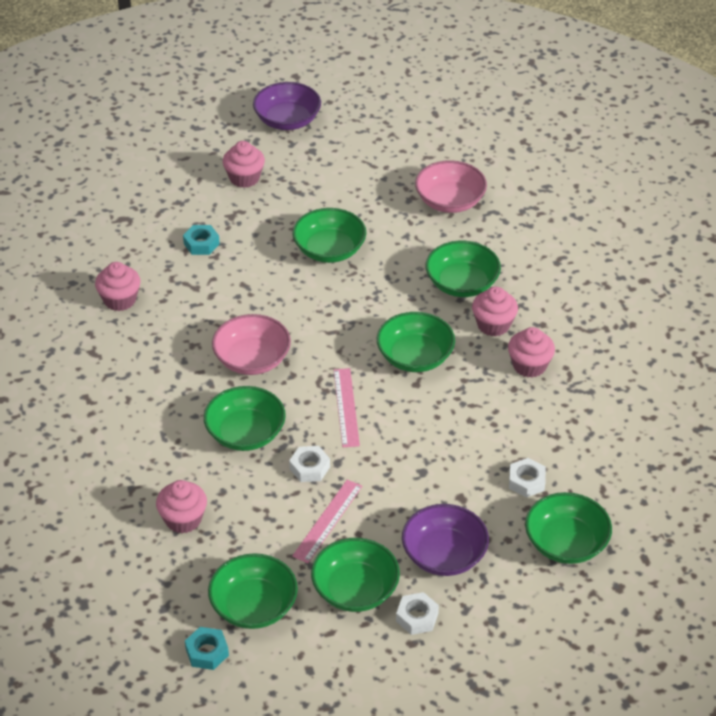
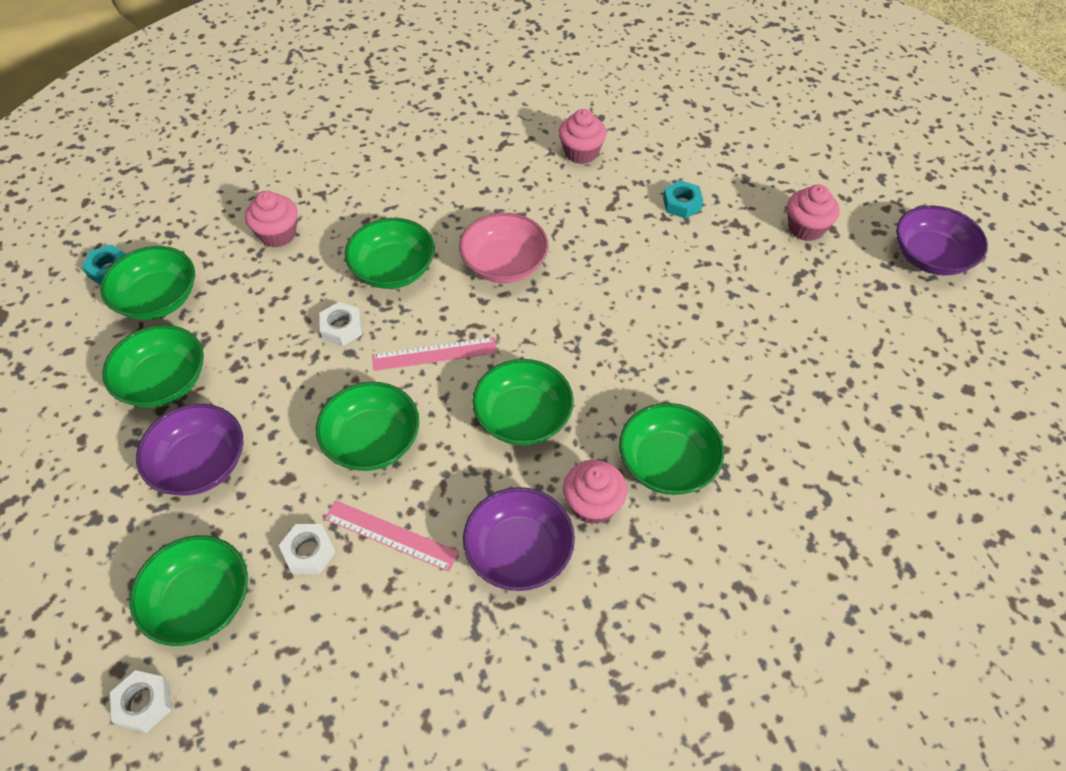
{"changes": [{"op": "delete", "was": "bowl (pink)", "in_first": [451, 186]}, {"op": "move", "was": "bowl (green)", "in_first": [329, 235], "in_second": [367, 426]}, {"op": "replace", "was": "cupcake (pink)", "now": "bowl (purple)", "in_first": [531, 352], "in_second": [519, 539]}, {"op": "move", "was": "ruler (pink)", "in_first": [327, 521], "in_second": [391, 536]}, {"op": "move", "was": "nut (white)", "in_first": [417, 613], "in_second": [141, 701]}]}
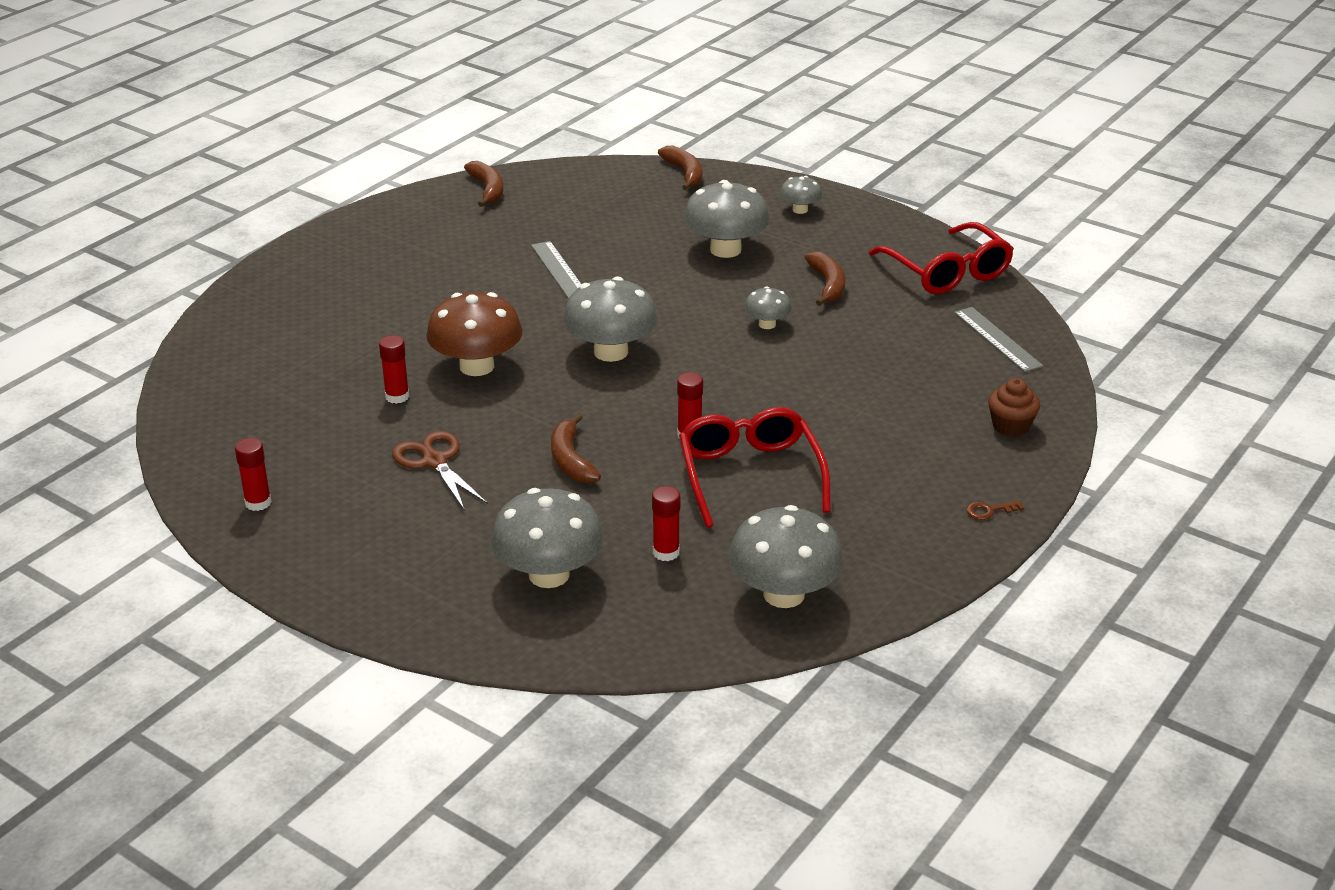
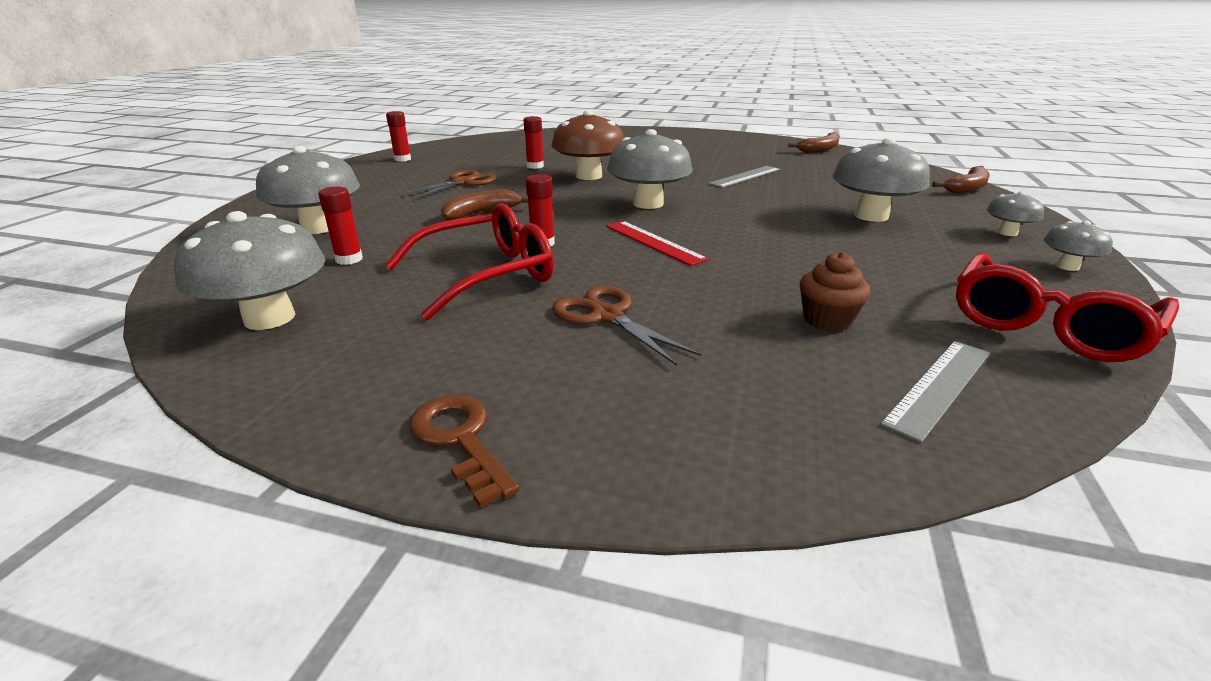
{"changes": [{"op": "delete", "was": "banana (brown)", "in_first": [825, 278]}, {"op": "move", "was": "mushroom (grey)", "in_first": [768, 307], "in_second": [1078, 245]}, {"op": "move", "was": "cupcake (brown)", "in_first": [1014, 407], "in_second": [835, 291]}, {"op": "resize", "was": "key (brown)", "in_first": [995, 510], "in_second": [464, 451], "ratio": 1.77}, {"op": "insert", "now": "ruler (red)", "in_second": [657, 243]}, {"op": "insert", "now": "scissors (brown)", "in_second": [626, 326]}]}
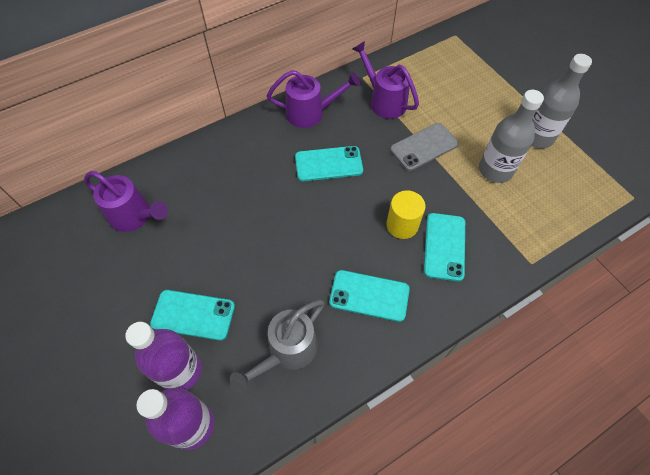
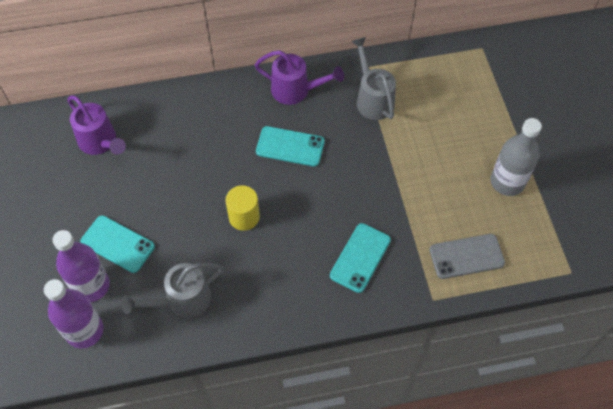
{"changes": [{"op": "recolor", "was": "watering can (purple)", "now": "watering can (grey)", "in_first": [386, 80], "in_second": [373, 78]}, {"op": "delete", "was": "bottle (grey)", "in_first": [511, 136]}, {"op": "move", "was": "phone (grey)", "in_first": [424, 147], "in_second": [467, 256]}, {"op": "move", "was": "cylinder (yellow)", "in_first": [405, 214], "in_second": [243, 208]}, {"op": "delete", "was": "phone (turquoise)", "in_first": [369, 296]}]}
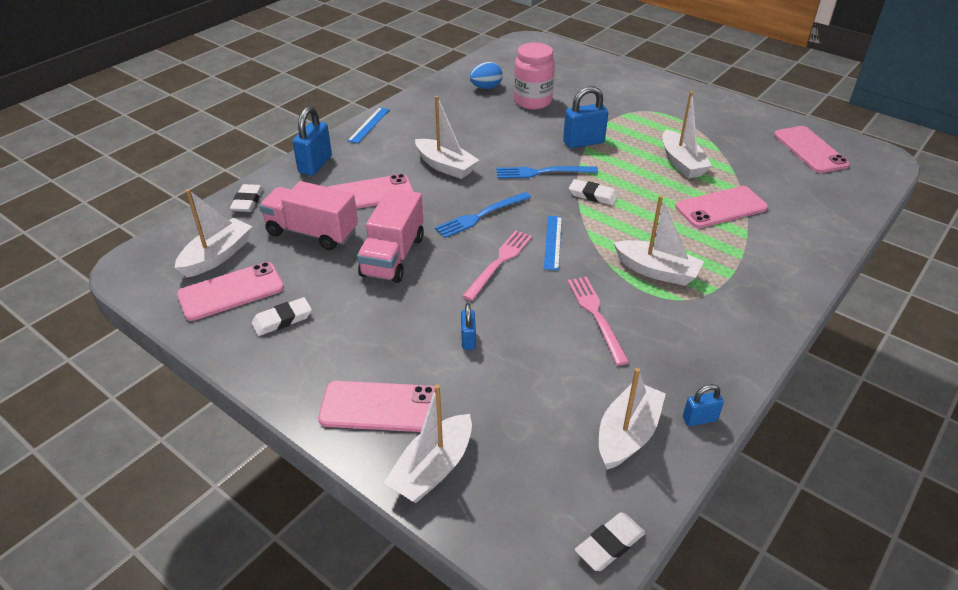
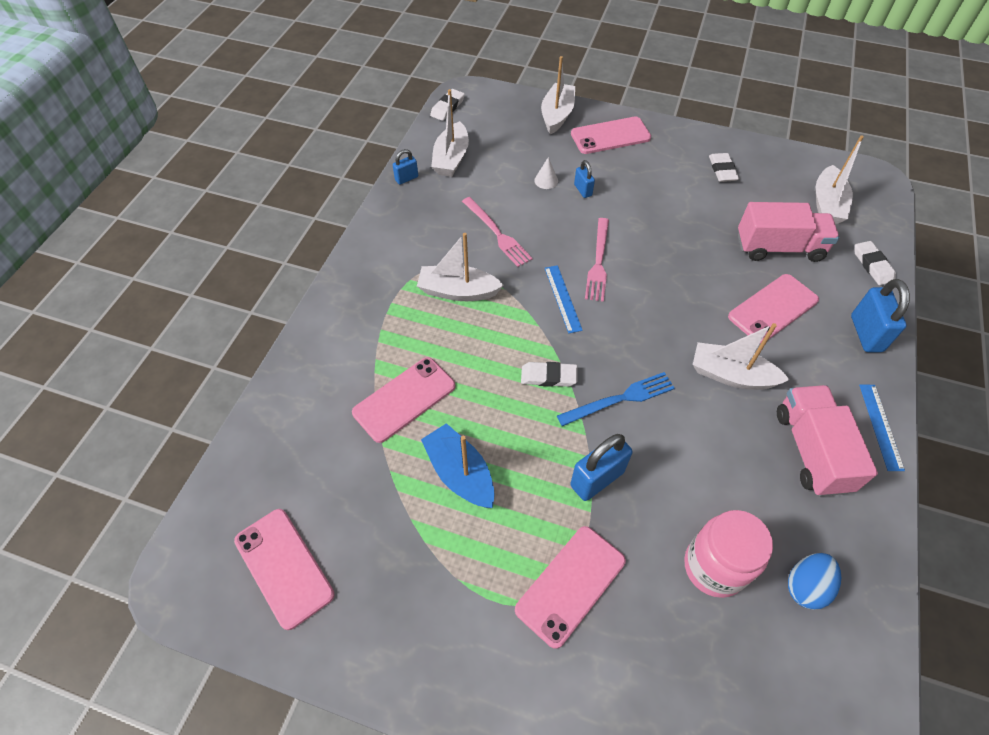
{"changes": [{"op": "recolor", "was": "boat (white)", "now": "boat (blue)", "in_first": [687, 135], "in_second": [458, 465]}, {"op": "move", "was": "truck (pink)", "in_first": [390, 235], "in_second": [827, 441]}, {"op": "delete", "was": "fork (blue)", "in_first": [483, 215]}, {"op": "move", "was": "phone (pink)", "in_first": [230, 291], "in_second": [570, 587]}, {"op": "rotate", "was": "eraser (white)", "in_first": [281, 316], "in_second": [724, 167], "clockwise": -45}, {"op": "insert", "now": "cone (white)", "in_second": [546, 173]}]}
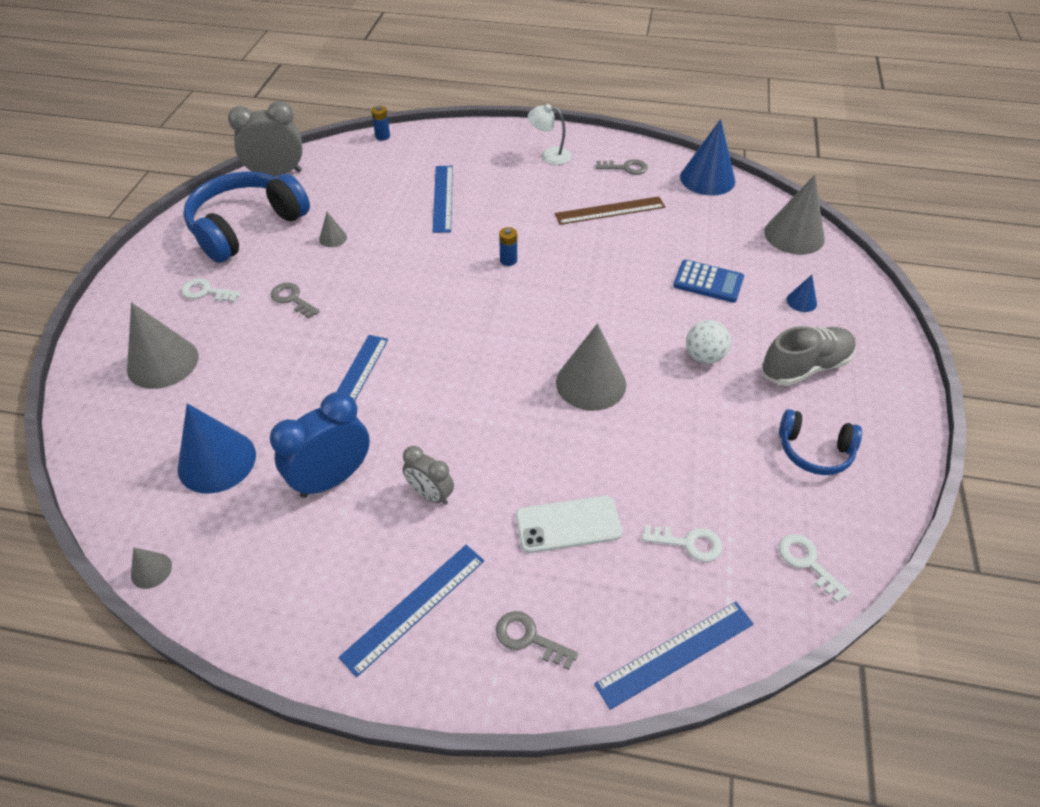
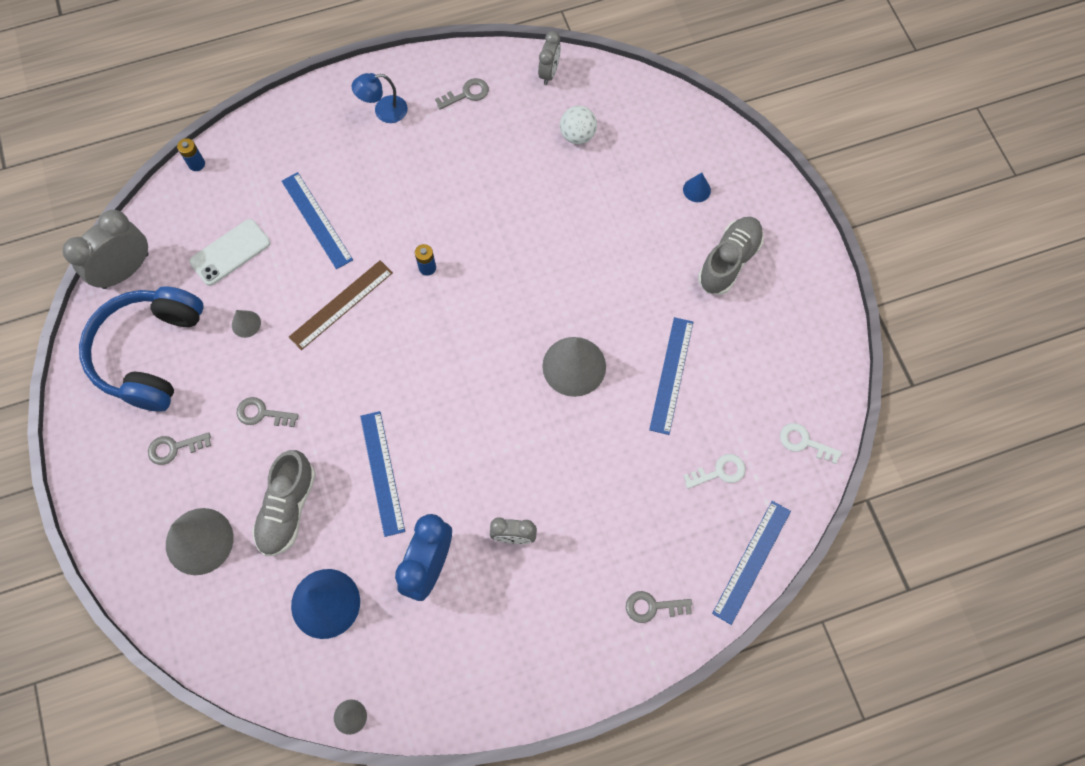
{"changes": [{"op": "recolor", "was": "lamp (white)", "now": "lamp (blue)", "in_first": [549, 134], "in_second": [380, 98]}, {"op": "replace", "was": "cone (blue)", "now": "clock (grey)", "in_first": [707, 157], "in_second": [549, 58]}, {"op": "delete", "was": "cone (grey)", "in_first": [794, 215]}, {"op": "move", "was": "ruler (brown)", "in_first": [610, 210], "in_second": [341, 305]}, {"op": "delete", "was": "calculator (blue)", "in_first": [708, 281]}, {"op": "recolor", "was": "key (white)", "now": "key (grey)", "in_first": [211, 290], "in_second": [179, 448]}, {"op": "move", "was": "ball (white)", "in_first": [708, 342], "in_second": [578, 125]}, {"op": "delete", "was": "headphones (blue)", "in_first": [820, 442]}, {"op": "move", "was": "phone (white)", "in_first": [569, 524], "in_second": [229, 252]}, {"op": "move", "was": "ruler (blue)", "in_first": [411, 611], "in_second": [671, 376]}, {"op": "insert", "now": "shoe (grey)", "in_second": [284, 503]}]}
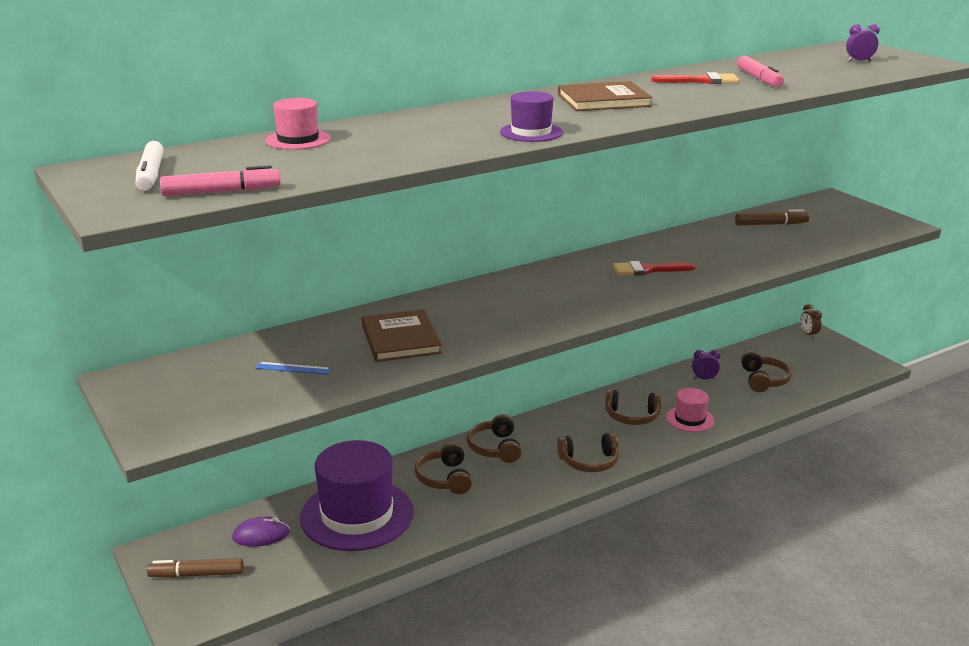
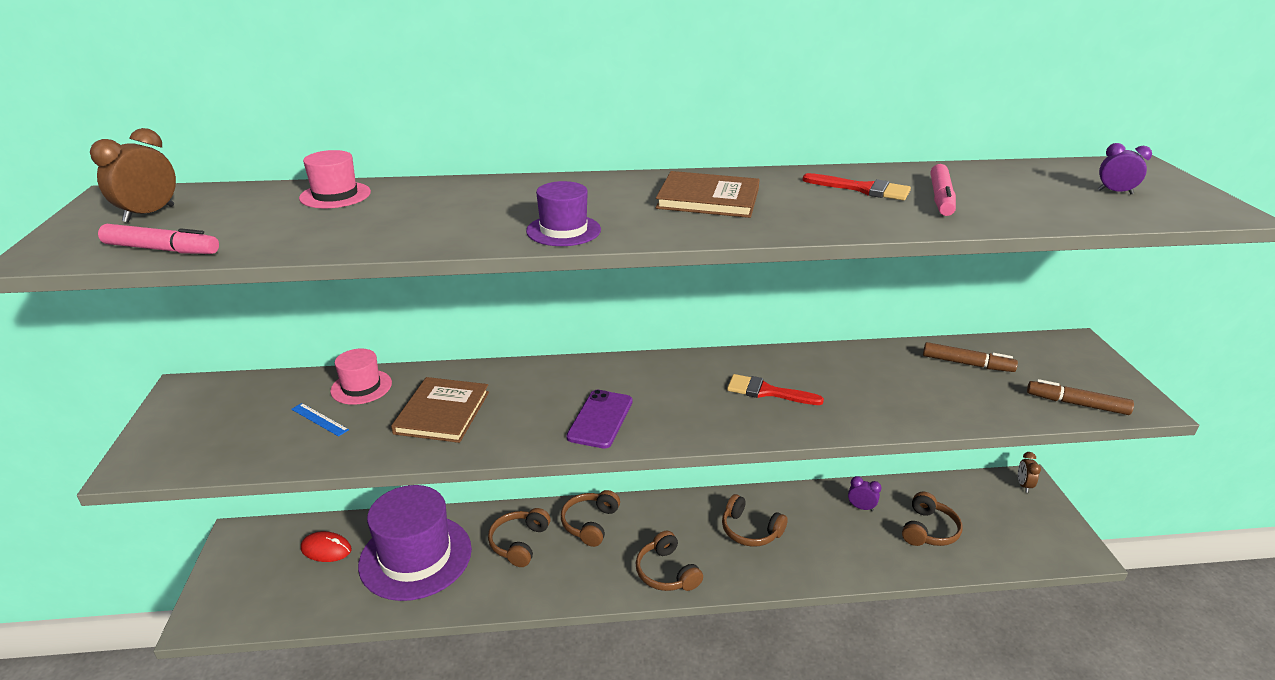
{"changes": [{"op": "replace", "was": "marker (white)", "now": "clock (brown)", "in_first": [149, 166], "in_second": [133, 175]}, {"op": "move", "was": "hat (pink)", "in_first": [690, 410], "in_second": [361, 377]}, {"op": "rotate", "was": "headphones (brown)", "in_first": [588, 452], "in_second": [669, 561], "clockwise": 45}, {"op": "recolor", "was": "mouse (purple)", "now": "mouse (red)", "in_first": [261, 531], "in_second": [326, 546]}, {"op": "move", "was": "marker (brown)", "in_first": [195, 568], "in_second": [1080, 397]}, {"op": "insert", "now": "phone (purple)", "in_second": [599, 419]}]}
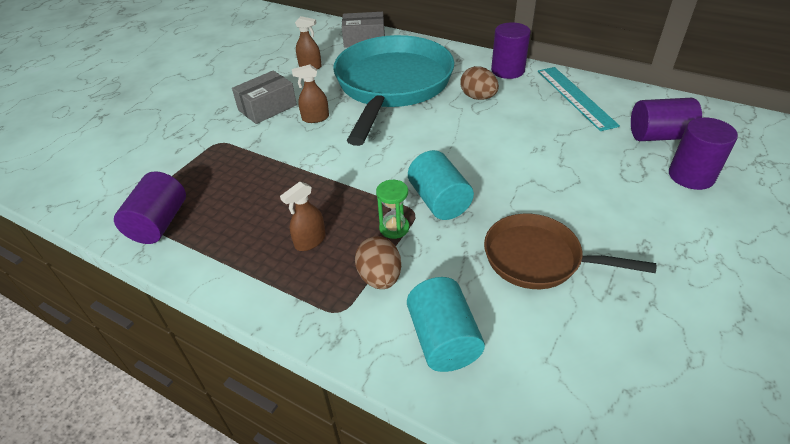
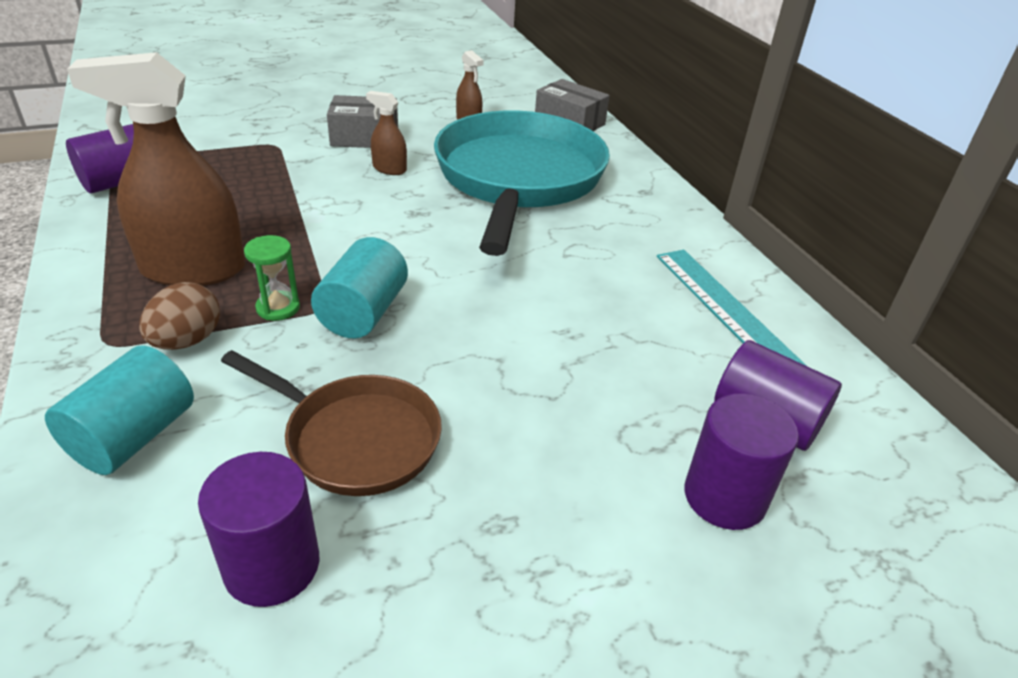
{"changes": [{"op": "move", "was": "cylinder (purple)", "in_first": [511, 50], "in_second": [258, 529]}, {"op": "rotate", "was": "pan (turquoise)", "in_first": [393, 90], "in_second": [522, 183], "clockwise": -45}, {"op": "delete", "was": "egg (brown)", "in_first": [479, 83]}, {"op": "rotate", "was": "ruler (turquoise)", "in_first": [579, 99], "in_second": [732, 308], "clockwise": -45}, {"op": "resize", "was": "spray bottle (brown)", "in_first": [303, 216], "in_second": [156, 169], "ratio": 2.18}, {"op": "rotate", "was": "pan (brown)", "in_first": [570, 251], "in_second": [331, 423], "clockwise": 150}]}
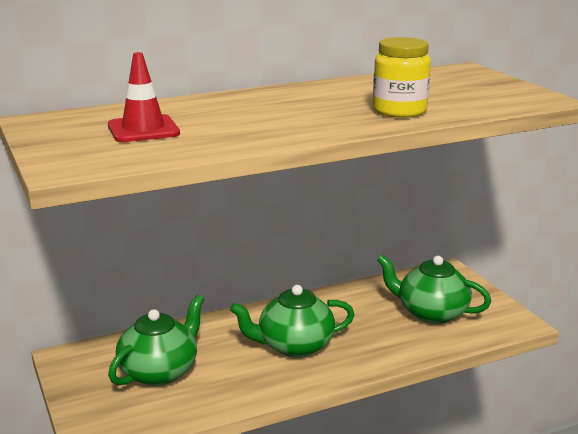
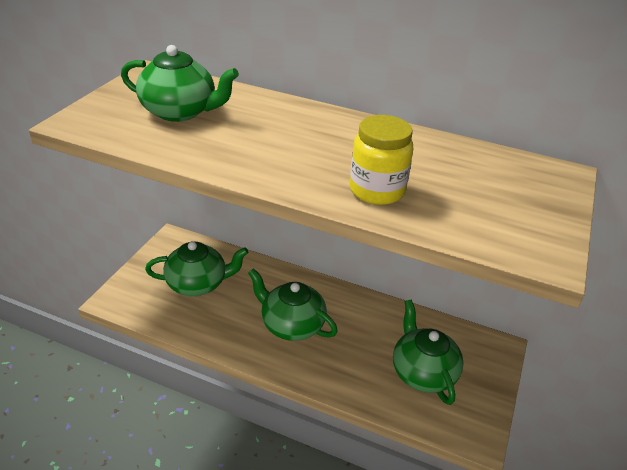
{"changes": [{"op": "replace", "was": "traffic cone (red)", "now": "teapot (green)", "in_first": [144, 97], "in_second": [180, 83]}]}
